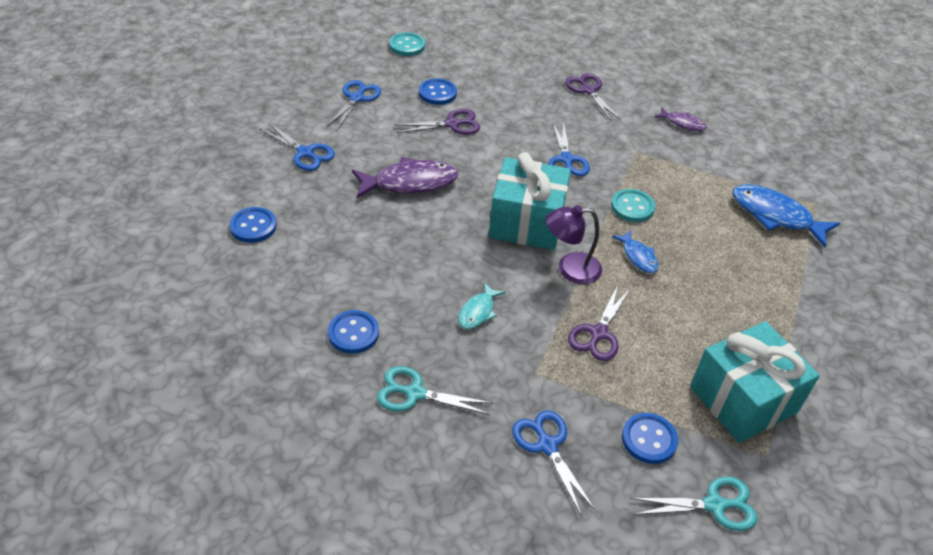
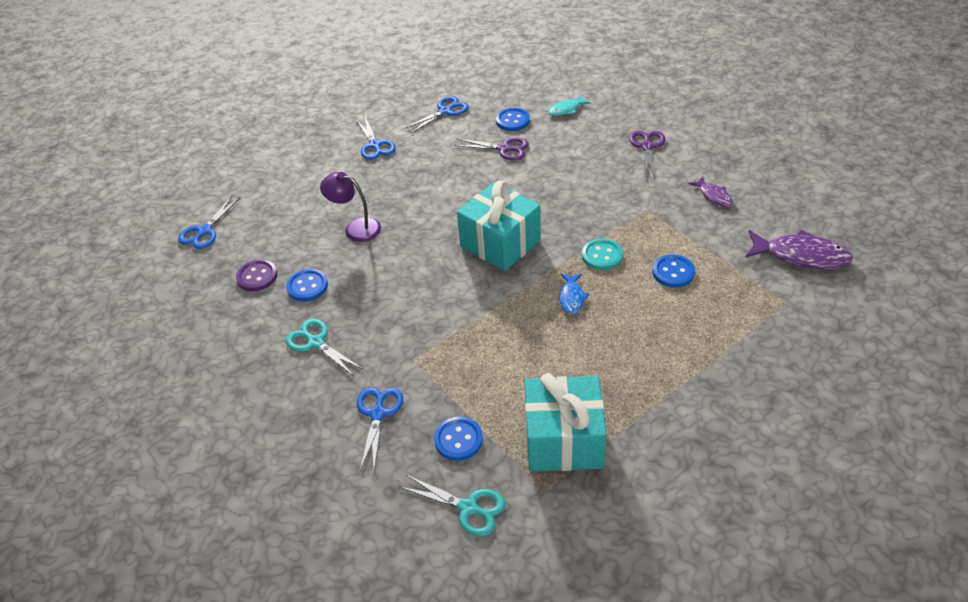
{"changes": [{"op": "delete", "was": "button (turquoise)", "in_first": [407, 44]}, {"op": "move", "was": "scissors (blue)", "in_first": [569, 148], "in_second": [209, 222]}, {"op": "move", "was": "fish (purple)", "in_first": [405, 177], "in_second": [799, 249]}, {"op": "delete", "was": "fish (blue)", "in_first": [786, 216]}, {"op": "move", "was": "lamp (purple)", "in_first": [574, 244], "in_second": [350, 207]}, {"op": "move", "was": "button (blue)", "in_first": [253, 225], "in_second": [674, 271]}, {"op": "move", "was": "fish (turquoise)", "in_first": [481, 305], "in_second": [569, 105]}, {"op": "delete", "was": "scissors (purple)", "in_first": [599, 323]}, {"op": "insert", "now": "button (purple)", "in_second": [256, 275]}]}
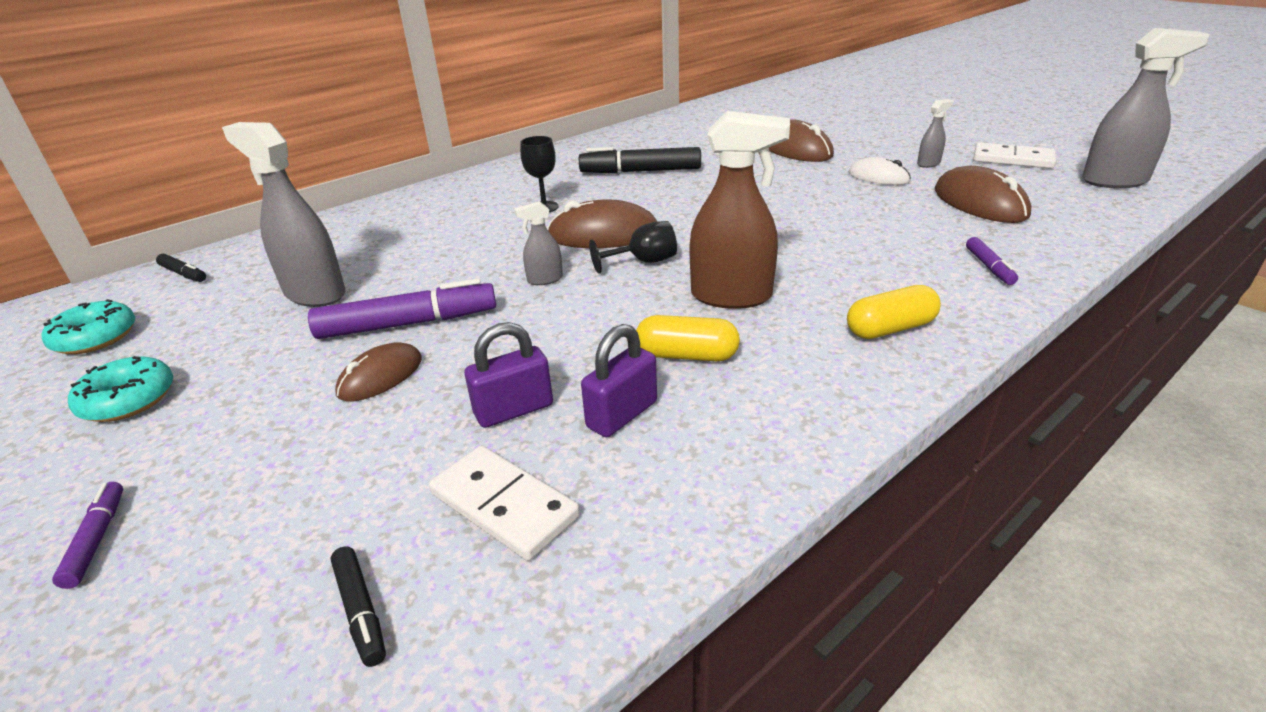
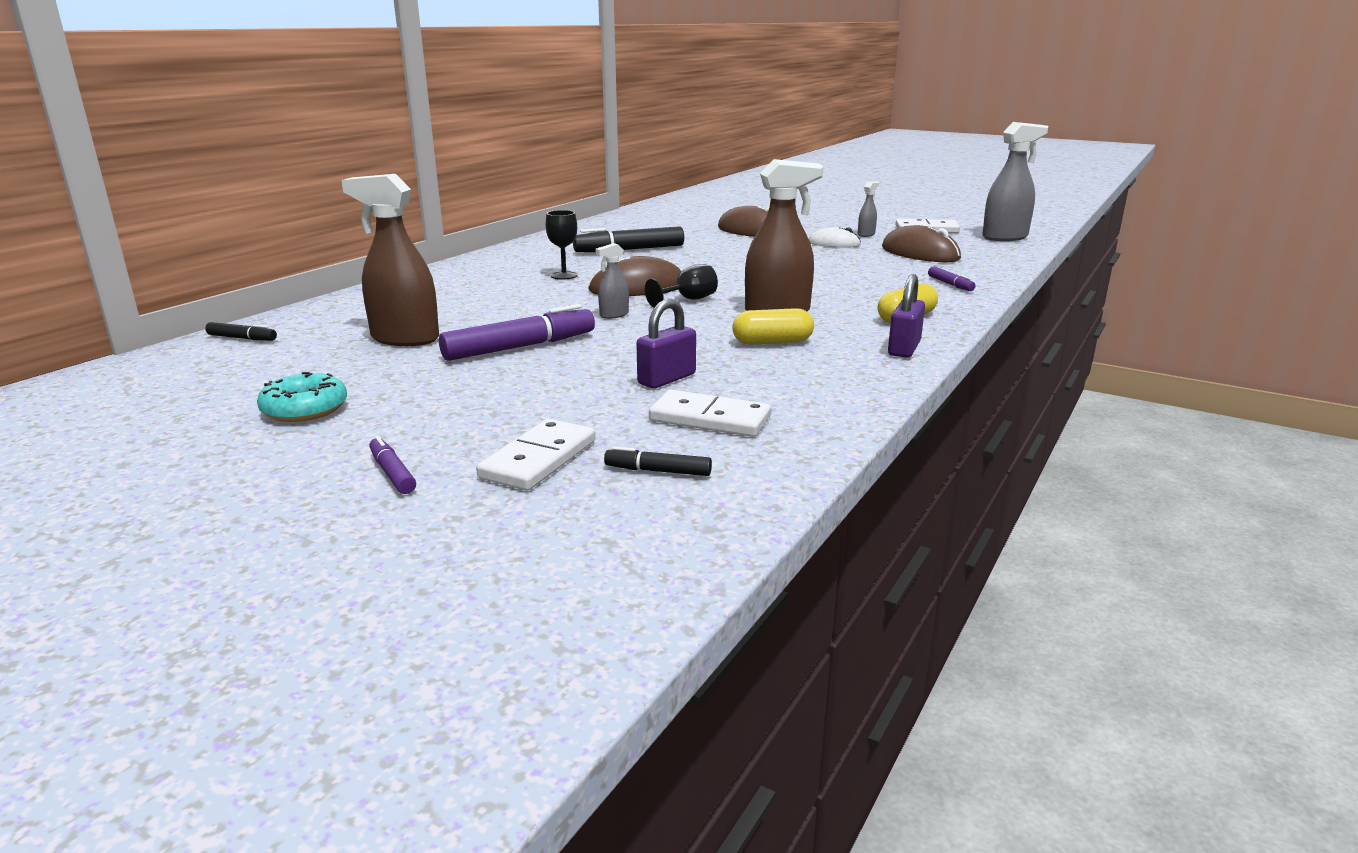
{"changes": [{"op": "recolor", "was": "spray bottle (grey)", "now": "spray bottle (brown)", "in_first": [284, 214], "in_second": [390, 260]}, {"op": "delete", "was": "donut (turquoise)", "in_first": [88, 326]}, {"op": "move", "was": "padlock (purple)", "in_first": [619, 380], "in_second": [906, 316]}, {"op": "delete", "was": "mouse (brown)", "in_first": [378, 371]}, {"op": "rotate", "was": "marker (black)", "in_first": [358, 607], "in_second": [658, 461], "clockwise": 150}, {"op": "insert", "now": "domino (white)", "in_second": [535, 455]}]}
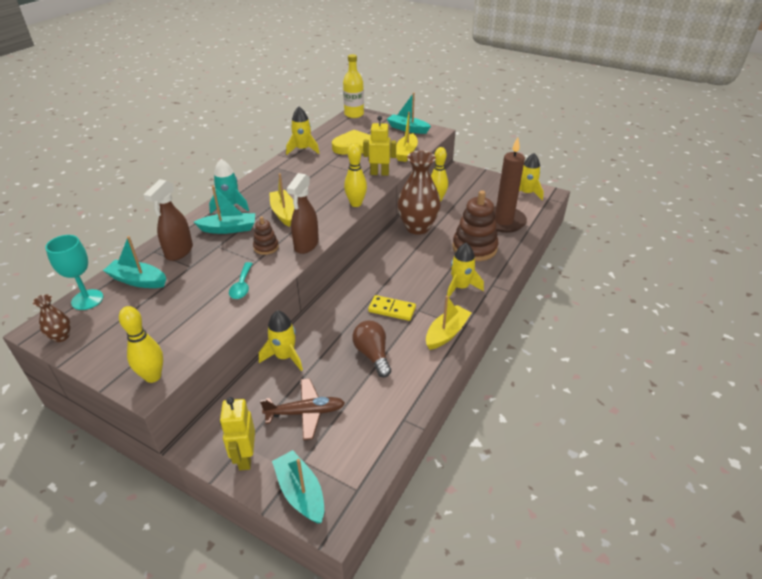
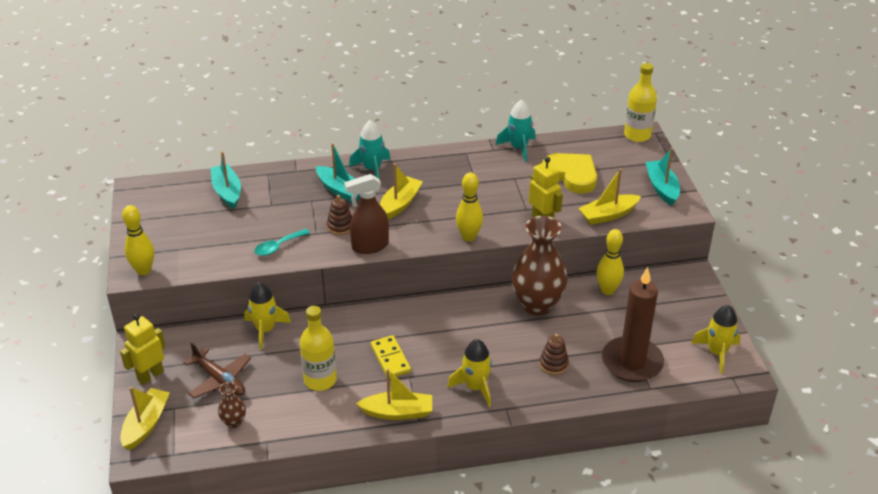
{"changes": [{"op": "recolor", "was": "rocket (yellow)", "now": "rocket (turquoise)", "in_first": [302, 131], "in_second": [515, 131]}, {"op": "delete", "was": "spray bottle (brown)", "in_first": [168, 220]}, {"op": "resize", "was": "stacking toy (brown)", "in_first": [475, 225], "in_second": [554, 354], "ratio": 0.49}, {"op": "delete", "was": "goblet (turquoise)", "in_first": [74, 272]}, {"op": "move", "was": "vase (brown)", "in_first": [52, 318], "in_second": [232, 405]}, {"op": "replace", "was": "light bulb (brown)", "now": "bottle (yellow)", "in_first": [371, 349], "in_second": [318, 348]}, {"op": "recolor", "was": "boat (turquoise)", "now": "boat (yellow)", "in_first": [298, 487], "in_second": [145, 418]}]}
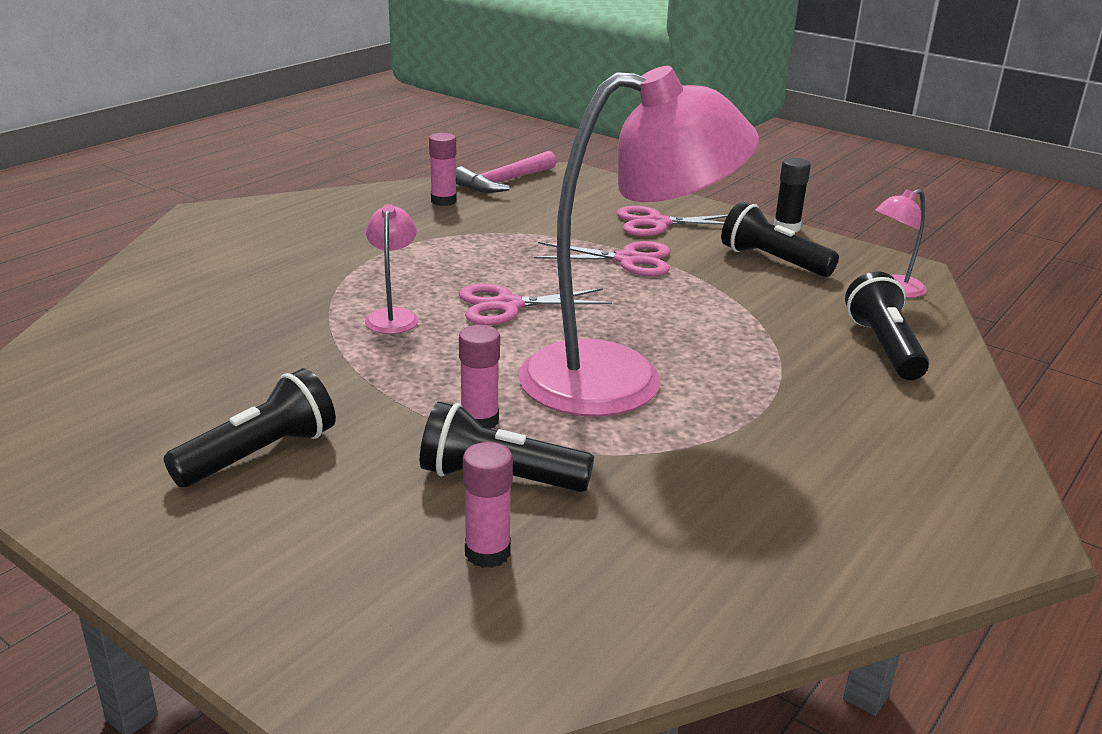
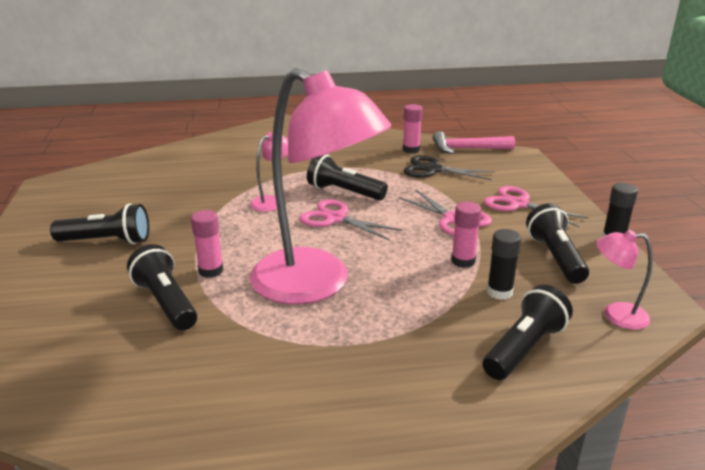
{"changes": [{"op": "move", "was": "glue stick (pink)", "in_first": [488, 505], "in_second": [466, 235]}, {"op": "insert", "now": "flashlight (black)", "in_second": [347, 177]}, {"op": "insert", "now": "scissors (black)", "in_second": [449, 167]}, {"op": "insert", "now": "glue stick (black)", "in_second": [504, 264]}]}
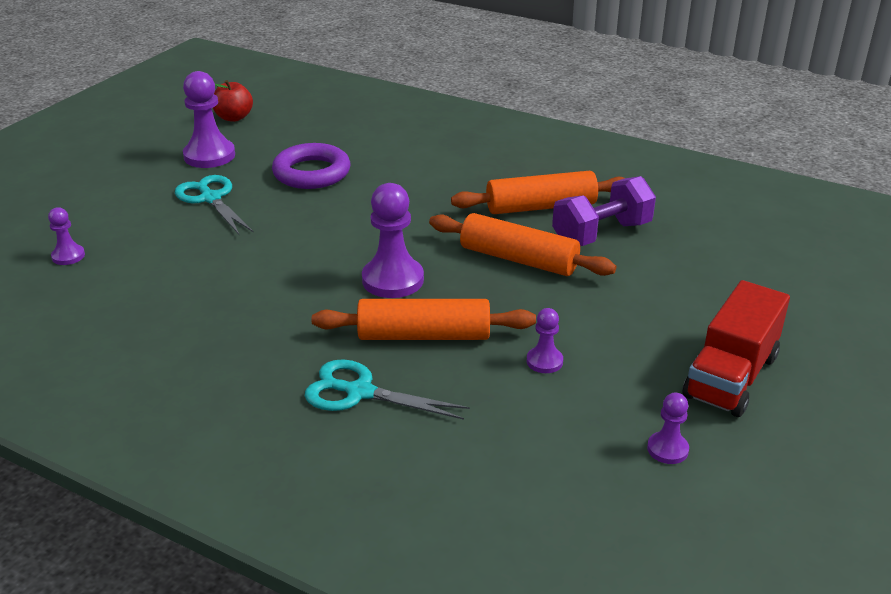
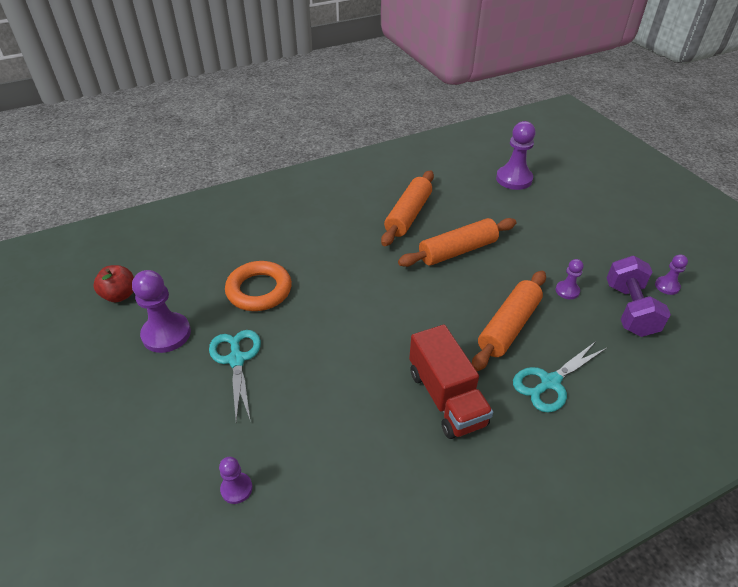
{"changes": [{"op": "recolor", "was": "ring (purple)", "now": "ring (orange)", "in_first": [311, 166], "in_second": [258, 286]}, {"op": "rotate", "was": "scissors (turquoise)", "in_first": [214, 204], "in_second": [235, 376], "clockwise": 75}, {"op": "move", "was": "dumbbell (purple)", "in_first": [604, 211], "in_second": [639, 296]}, {"op": "move", "was": "pawn (purple)", "in_first": [393, 240], "in_second": [516, 155]}, {"op": "move", "was": "truck (red)", "in_first": [736, 348], "in_second": [451, 381]}]}
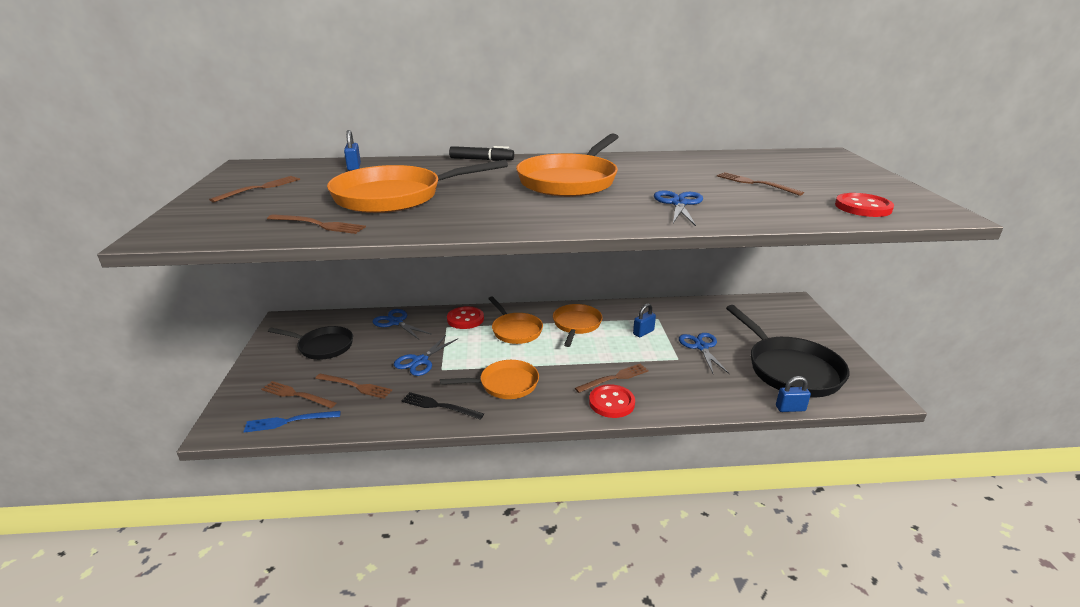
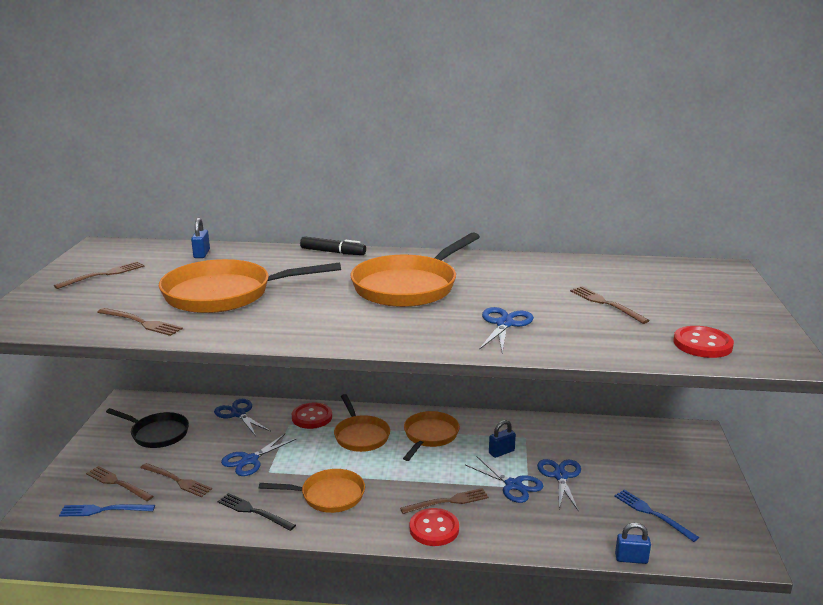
{"changes": [{"op": "replace", "was": "pan (black)", "now": "fork (blue)", "in_first": [788, 351], "in_second": [656, 516]}, {"op": "insert", "now": "scissors (blue)", "in_second": [504, 480]}]}
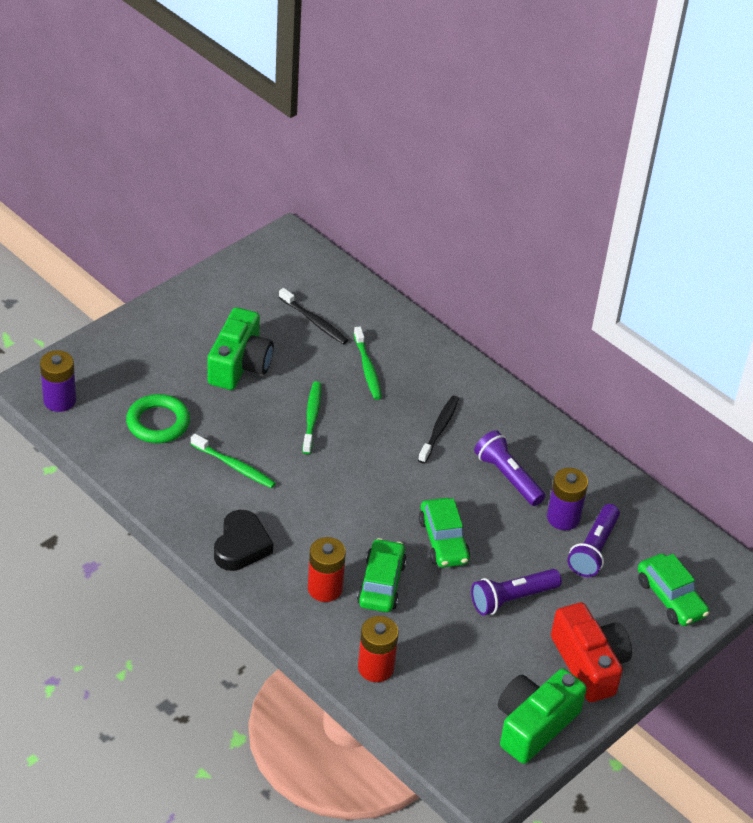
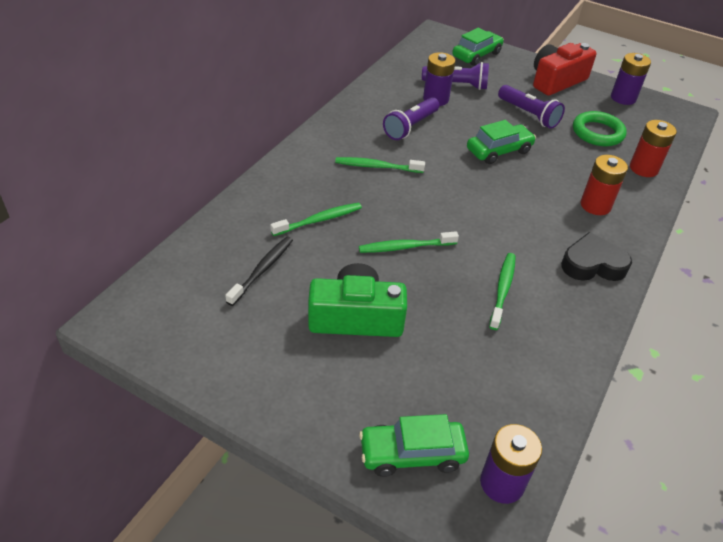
{"changes": [{"op": "move", "was": "ring (green)", "in_first": [158, 418], "in_second": [600, 128]}, {"op": "recolor", "was": "toothbrush (black)", "now": "toothbrush (green)", "in_first": [438, 430], "in_second": [380, 165]}, {"op": "move", "was": "car (green)", "in_first": [382, 575], "in_second": [414, 445]}, {"op": "replace", "was": "camera (green)", "now": "battery (purple)", "in_first": [542, 716], "in_second": [631, 79]}]}
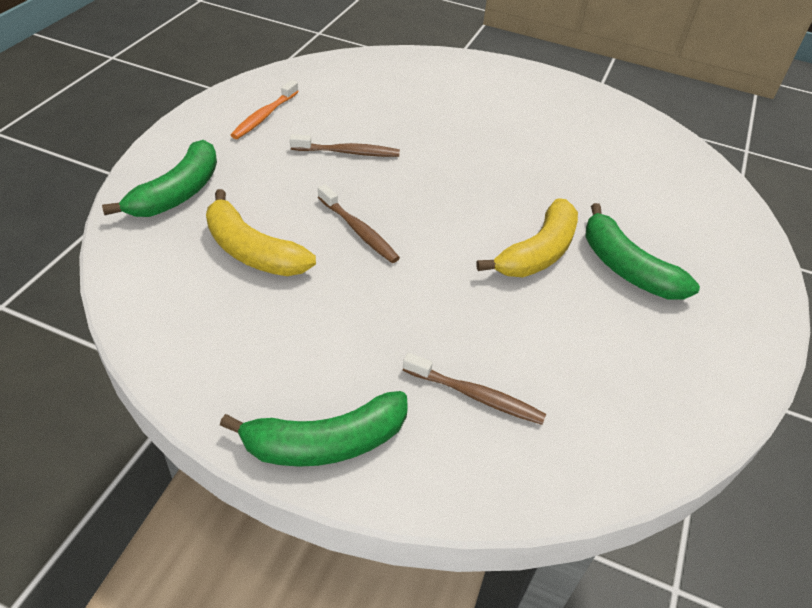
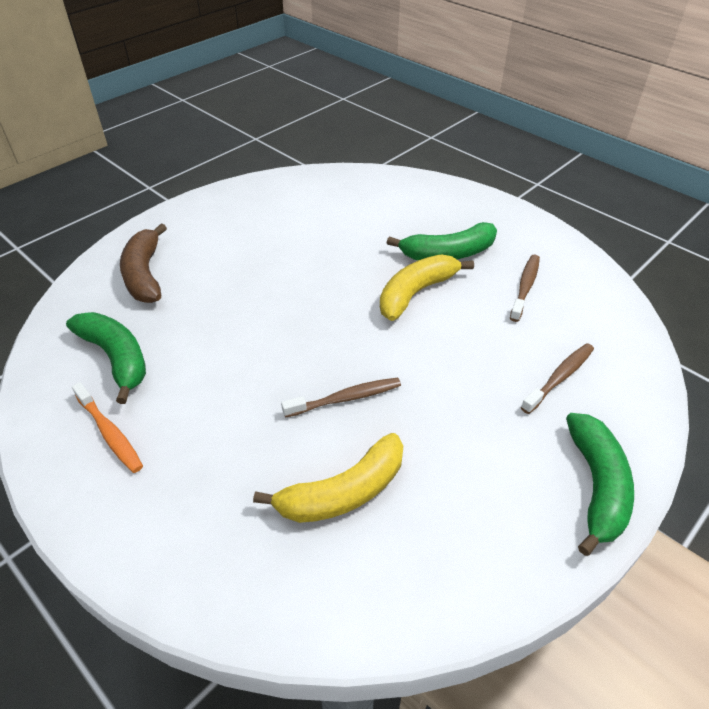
{"changes": [{"op": "move", "was": "toothbrush (brown)", "in_first": [345, 145], "in_second": [525, 288]}, {"op": "move", "was": "banana (green)", "in_first": [159, 178], "in_second": [106, 358]}, {"op": "rotate", "was": "banana (yellow)", "in_first": [527, 237], "in_second": [427, 288], "clockwise": -105}, {"op": "insert", "now": "banana (brown)", "in_second": [143, 263]}]}
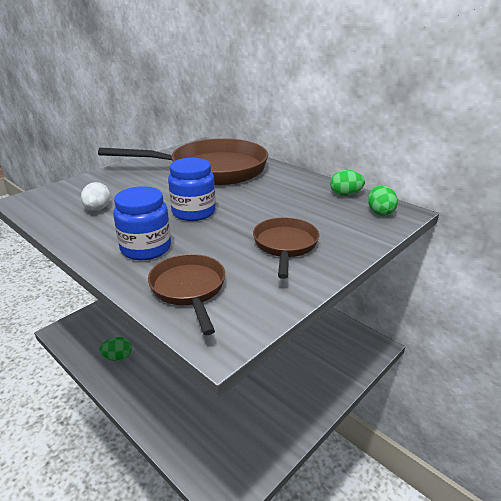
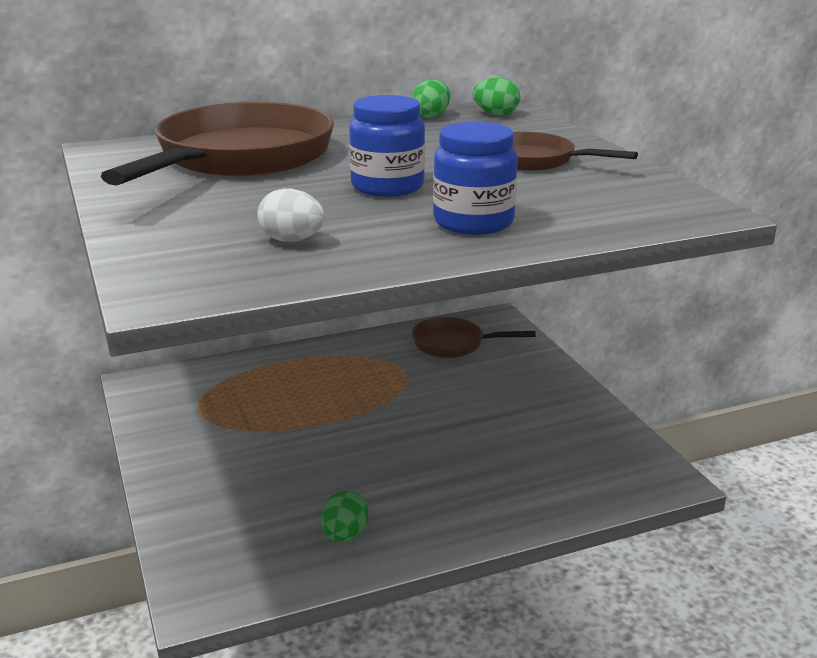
{"changes": [{"op": "move", "was": "pan (brown)", "in_first": [186, 294], "in_second": [473, 337]}]}
